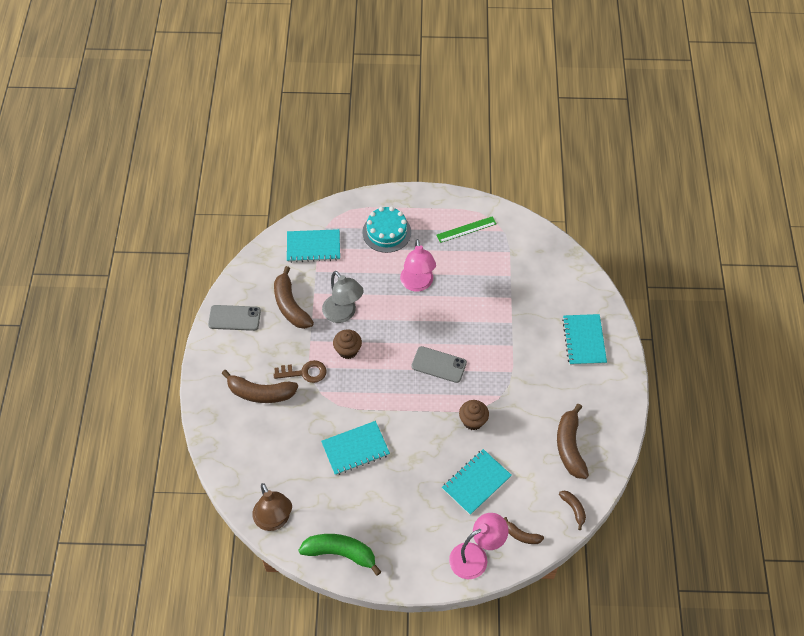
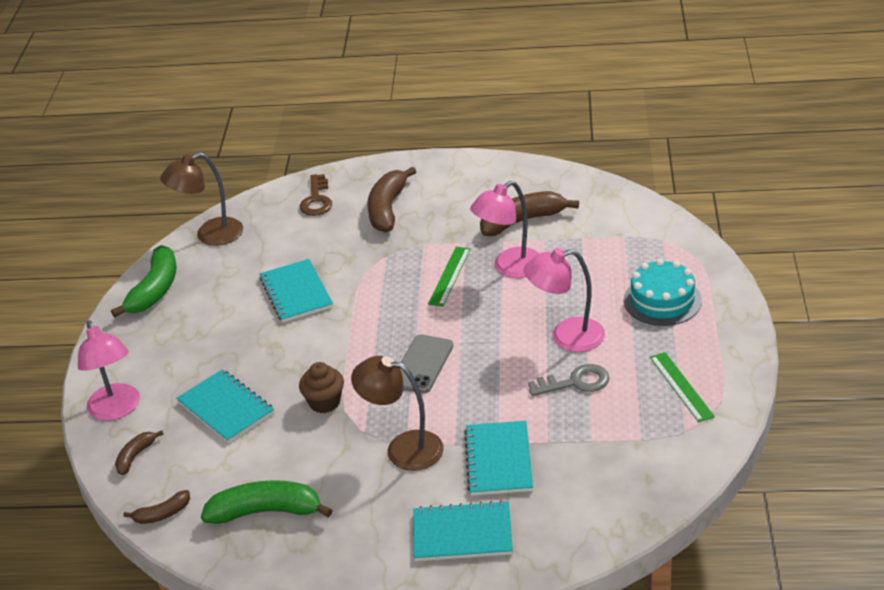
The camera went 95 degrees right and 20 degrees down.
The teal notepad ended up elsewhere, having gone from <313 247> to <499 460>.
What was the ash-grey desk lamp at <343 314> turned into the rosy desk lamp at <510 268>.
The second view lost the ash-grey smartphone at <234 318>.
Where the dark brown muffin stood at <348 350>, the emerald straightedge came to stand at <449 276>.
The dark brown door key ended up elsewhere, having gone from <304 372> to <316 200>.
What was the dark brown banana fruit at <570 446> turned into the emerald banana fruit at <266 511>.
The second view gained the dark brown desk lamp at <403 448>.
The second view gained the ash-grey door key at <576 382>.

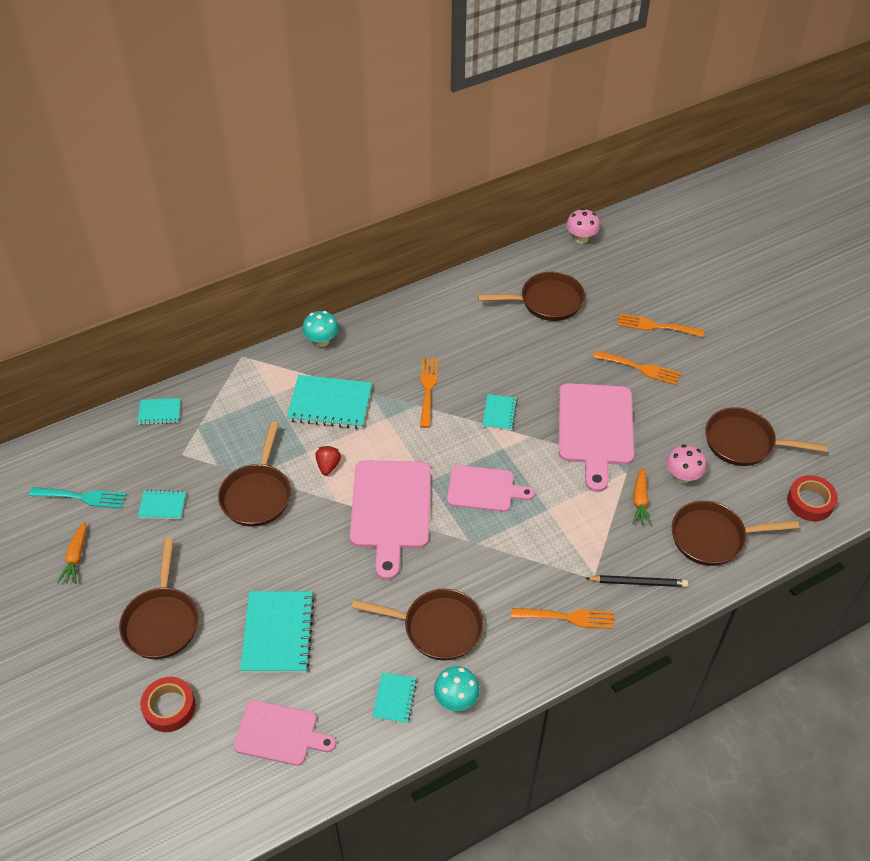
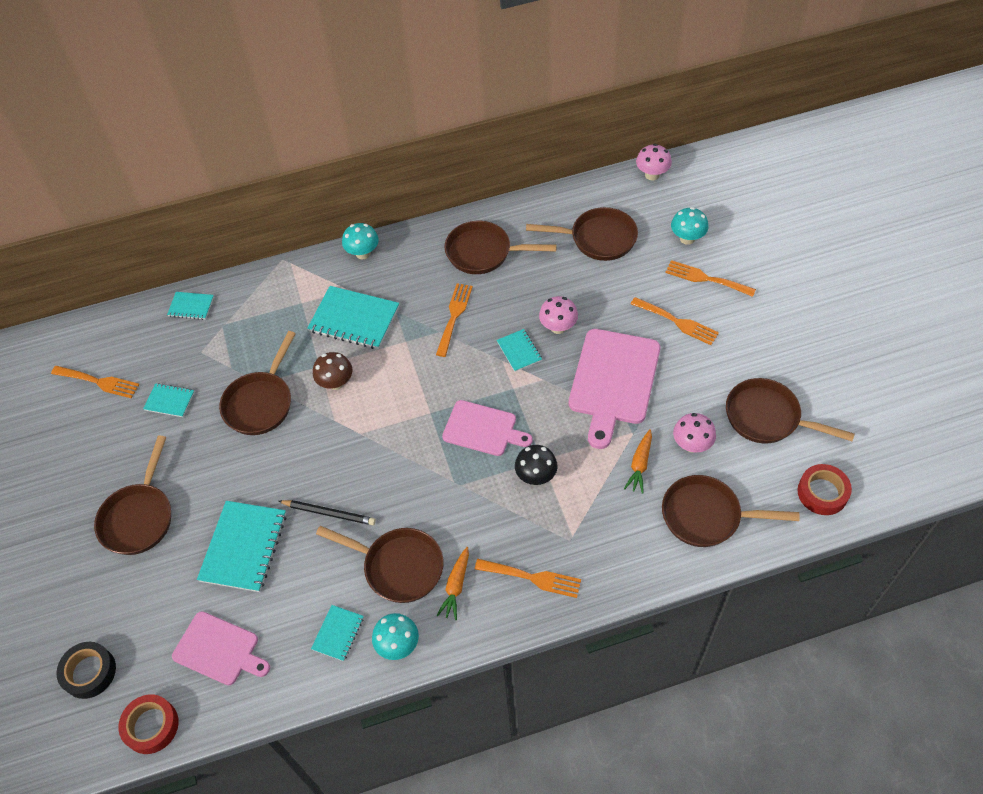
The camera went 15 degrees right and 5 degrees up.
The teal notepad at <499 413> ended up facing another way, 45 degrees counterclockwise from before.
Where the crimson toy strawberry stood at <328 466>, the dark brown mushroom came to stand at <336 383>.
The second view lost the rosy cutting board at <391 510>.
What was the teal table fork at <82 497> turned into the bright orange table fork at <99 382>.
The bright orange root vegetable ended up elsewhere, having gone from <76 557> to <456 586>.
The black wooden pencil ended up elsewhere, having gone from <638 582> to <329 513>.
The crimson roll of tape ended up elsewhere, having gone from <169 707> to <151 726>.
The second view gained the teal mushroom at <687 238>.
The second view gained the dark brown skillet at <483 252>.
The second view gained the rosy mushroom at <558 327>.
The second view gained the black mushroom at <536 476>.
The second view gained the black roll of tape at <89 672>.

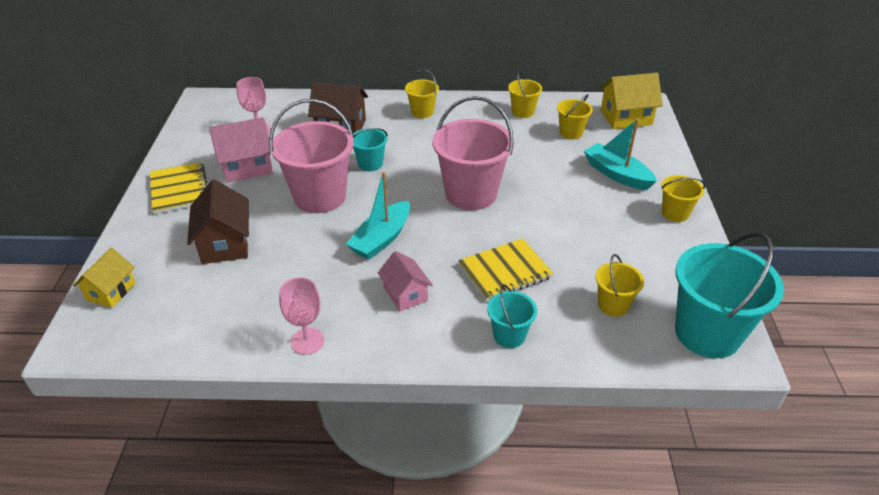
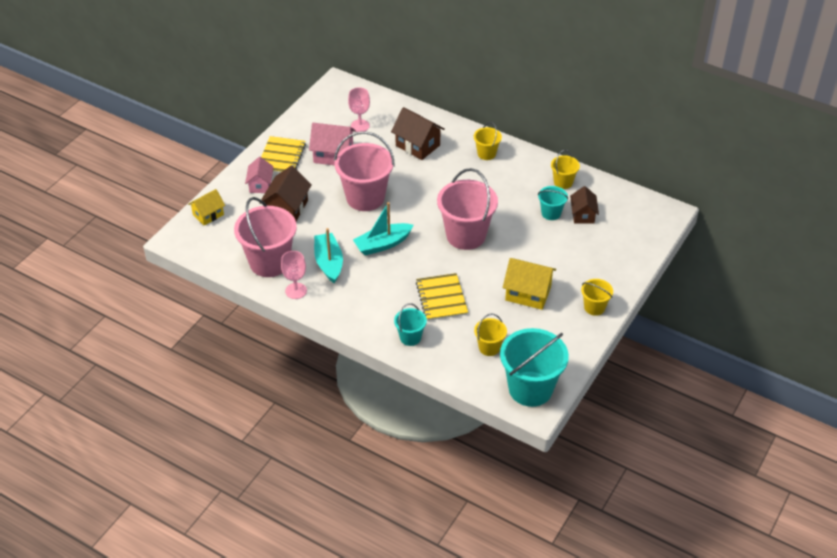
The camera went 30 degrees right and 5 degrees up.
The bright yellow house ended up elsewhere, having gone from <626 117> to <528 293>.
Where the bright yellow sand bucket stood at <571 133>, the dark brown house came to stand at <583 215>.
The teal sailboat ended up elsewhere, having gone from <617 174> to <329 263>.
The teal sand bucket ended up elsewhere, having gone from <370 164> to <551 213>.
The bright yellow notepad at <505 271> ended up facing another way, 75 degrees clockwise from before.
The rosy house ended up elsewhere, having gone from <405 294> to <260 185>.
The second view gained the rosy sand bucket at <269 262>.

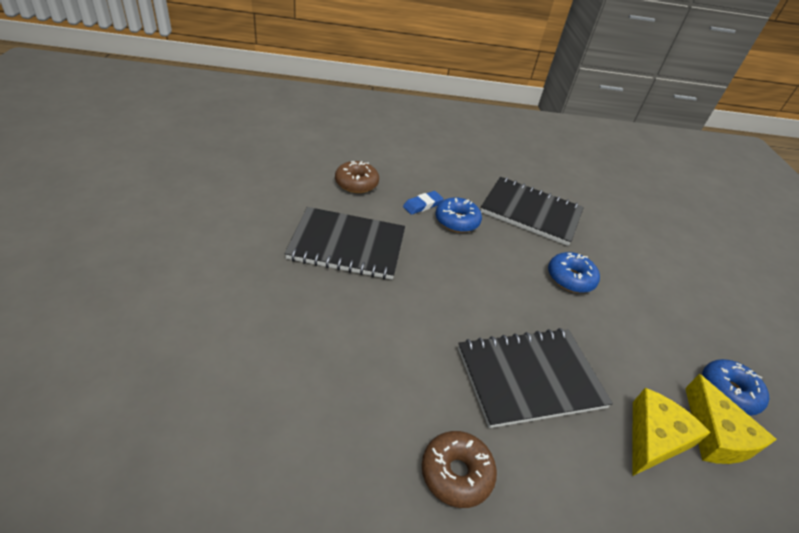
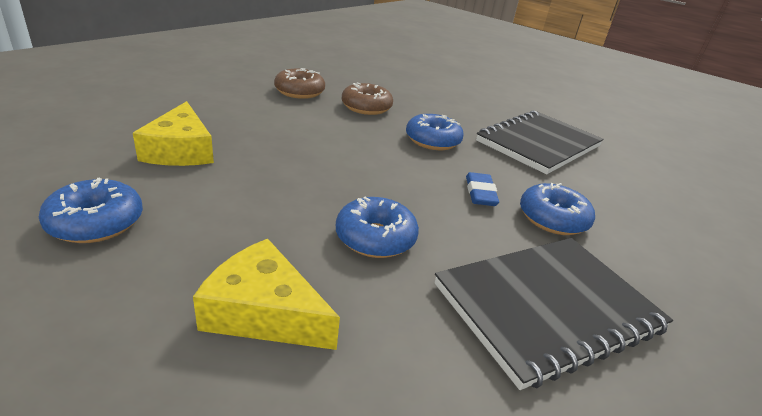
The camera went 130 degrees right and 10 degrees down.
The dark brown donut ended up elsewhere, having gone from <356 183> to <366 107>.
The blue eraser ended up elsewhere, having gone from <422 205> to <480 193>.
The second view lost the black notepad at <530 378>.
The bright yellow piece of cheese ended up elsewhere, having gone from <716 434> to <263 312>.
The second view gained the blue donut at <432 141>.

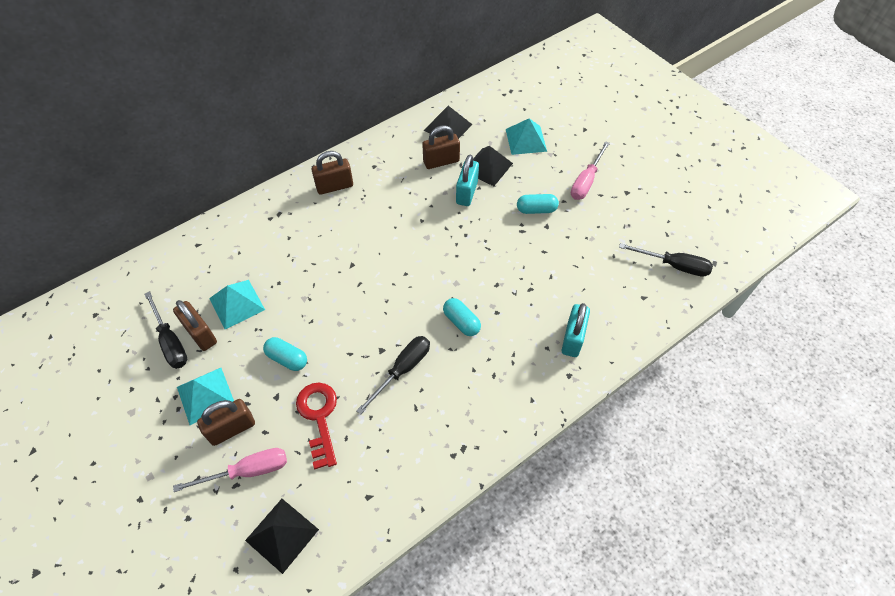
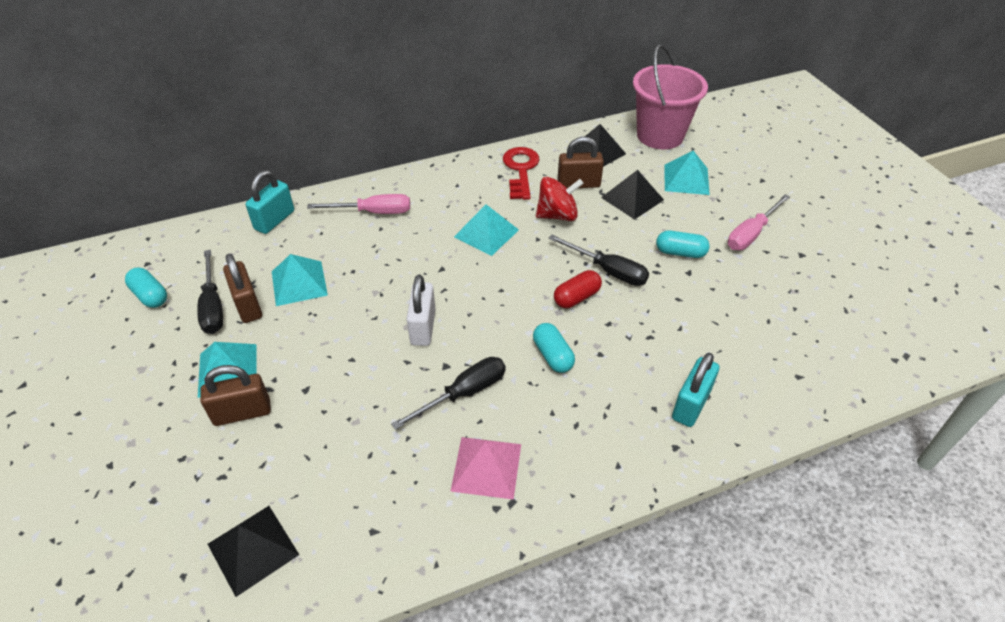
The camera went 15 degrees right and 10 degrees down.
The second view lost the dark brown padlock at <334 186>.
The teal padlock ended up elsewhere, having gone from <467 193> to <274 220>.
The black hand screwdriver ended up elsewhere, having gone from <674 266> to <608 271>.
The teal capsule ended up elsewhere, having gone from <287 359> to <150 296>.
The crimson door key ended up elsewhere, having gone from <319 418> to <521 170>.
The rosy hand screwdriver ended up elsewhere, having gone from <247 471> to <373 212>.
The second view gained the rosy sand bucket at <660 135>.
The second view gained the crimson spinning top at <557 215>.
The second view gained the teal pyramid at <486 233>.
The second view gained the crimson capsule at <576 297>.
The second view gained the snow-white padlock at <423 327>.
The second view gained the rosy pyramid at <486 467>.

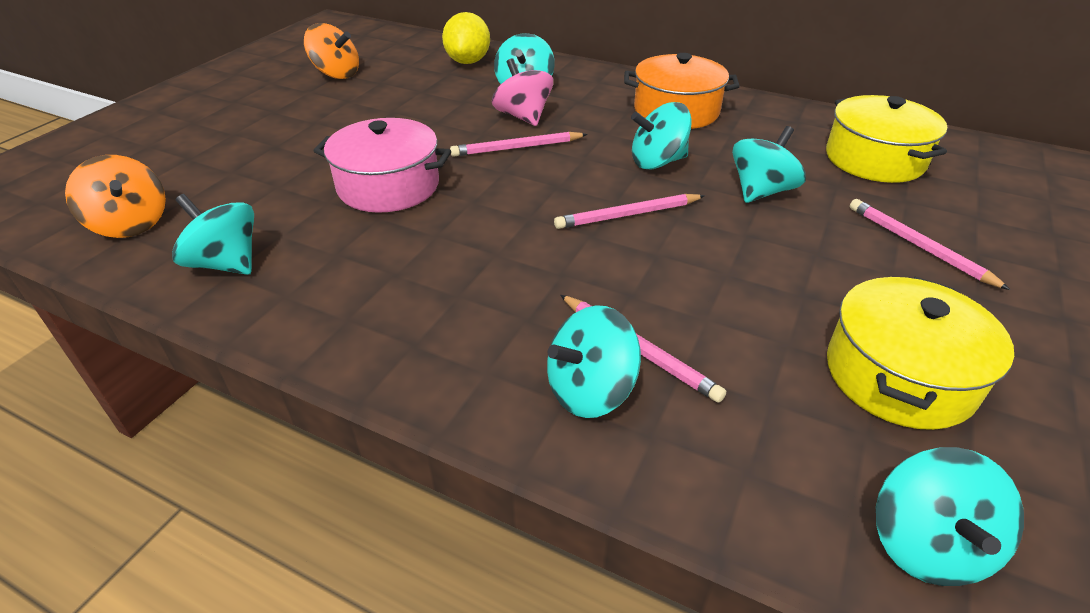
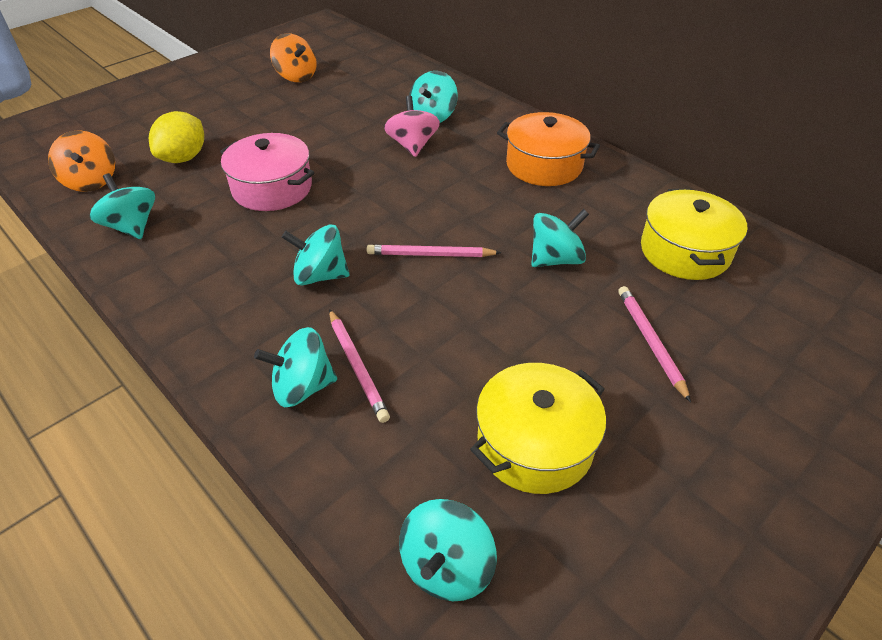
The camera went 20 degrees right and 5 degrees up.
The bright yellow lemon ended up elsewhere, having gone from <468 61> to <184 158>.
The teal spinning top ended up elsewhere, having gone from <657 162> to <320 275>.
The second view lost the rosy wooden pencil at <517 148>.

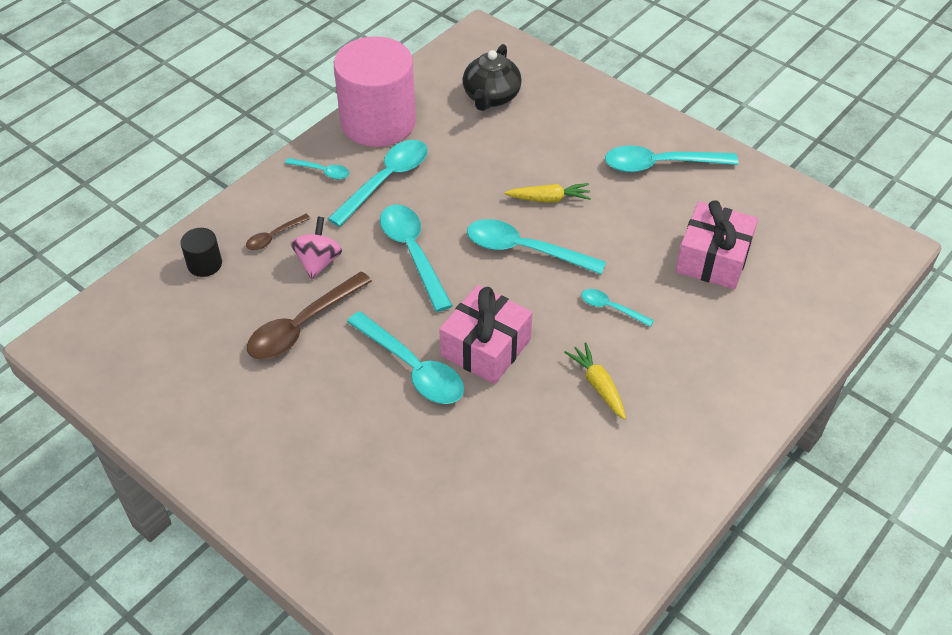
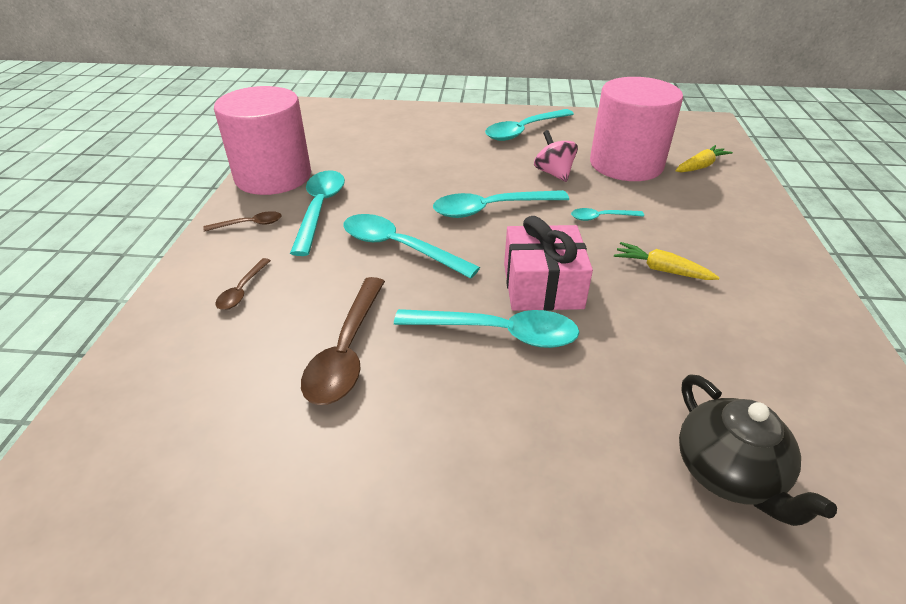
The camera went 35 degrees left and 10 degrees down.
The black china teapot ended up elsewhere, having gone from <491 97> to <728 473>.
What was the teal tablespoon at <322 171> turned into the dark brown tablespoon at <249 224>.
The bright yellow root vegetable ended up elsewhere, having gone from <549 199> to <700 166>.
Where the rosy present stood at <713 259>, the rosy cylinder came to stand at <626 164>.
The rosy spinning top ended up elsewhere, having gone from <318 262> to <553 173>.
The second view lost the black cylinder at <204 264>.

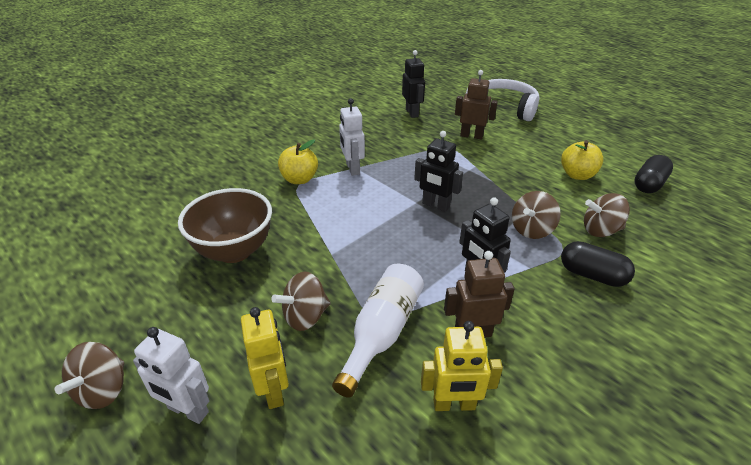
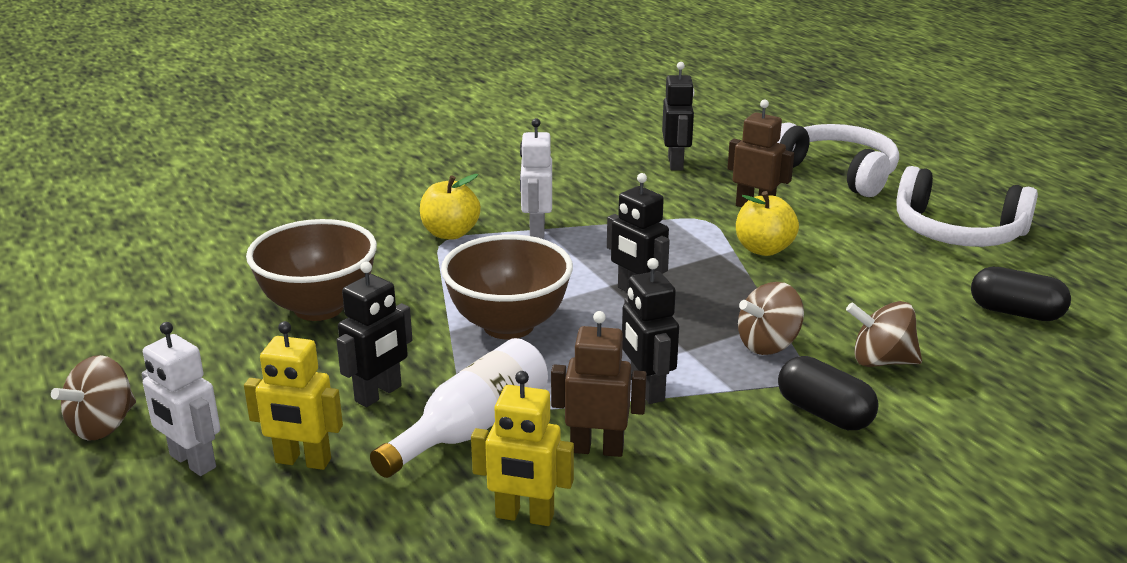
The camera went 15 degrees right and 10 degrees down.
The bright yellow apple fruit ended up elsewhere, having gone from <577 175> to <763 249>.
The black capsule at <649 184> ended up facing another way, 60 degrees clockwise from before.
Where the dark brown spinning top stood at <305 316>, the black robot came to stand at <378 394>.
The bright yellow robot at <274 390> ended up facing another way, 105 degrees clockwise from before.
The second view gained the snow-white over-ear headphones at <957 232>.
The second view gained the dark brown serving bowl at <508 325>.

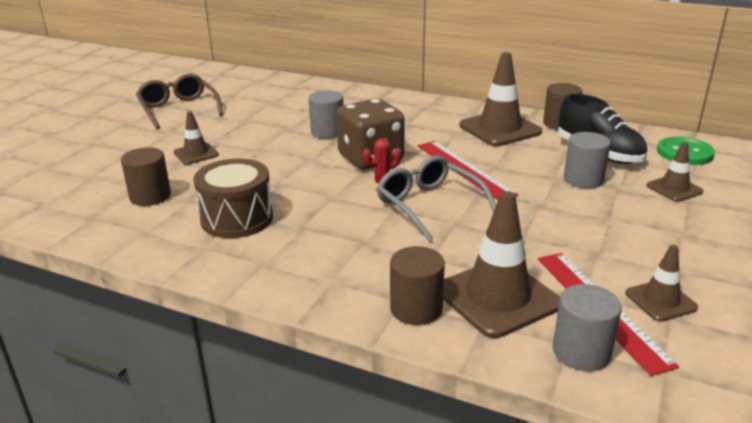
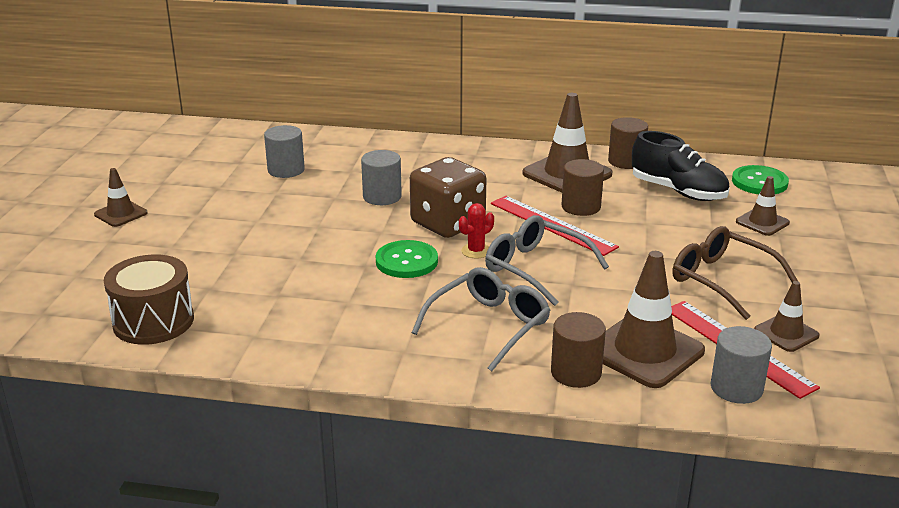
The camera went 15 degrees left and 0 degrees up.
The dark brown spectacles ended up elsewhere, having gone from <178 109> to <721 280>.
The dark brown safety cone ended up elsewhere, having gone from <196 154> to <121 214>.
The ash-grey cylinder ended up elsewhere, having gone from <583 179> to <286 170>.
The dark brown cylinder ended up elsewhere, having gone from <150 196> to <581 207>.
The dark brown drum ended up elsewhere, having gone from <237 218> to <153 321>.
The second view gained the emerald button at <406 261>.
The second view gained the ash-grey spectacles at <489 325>.

